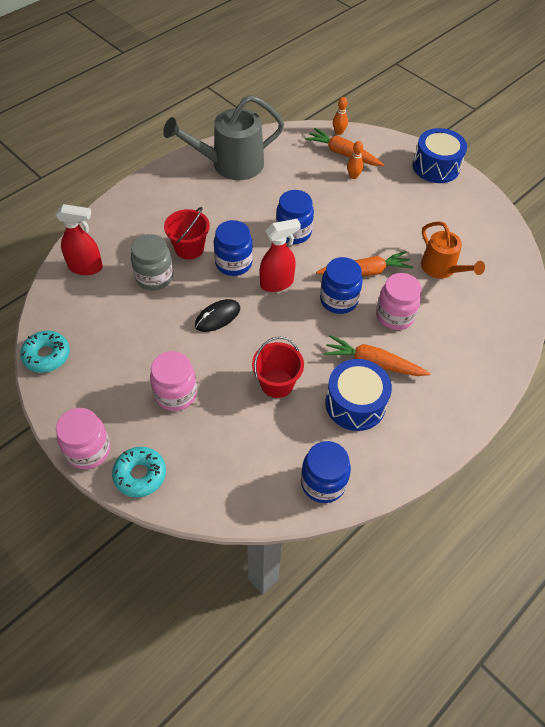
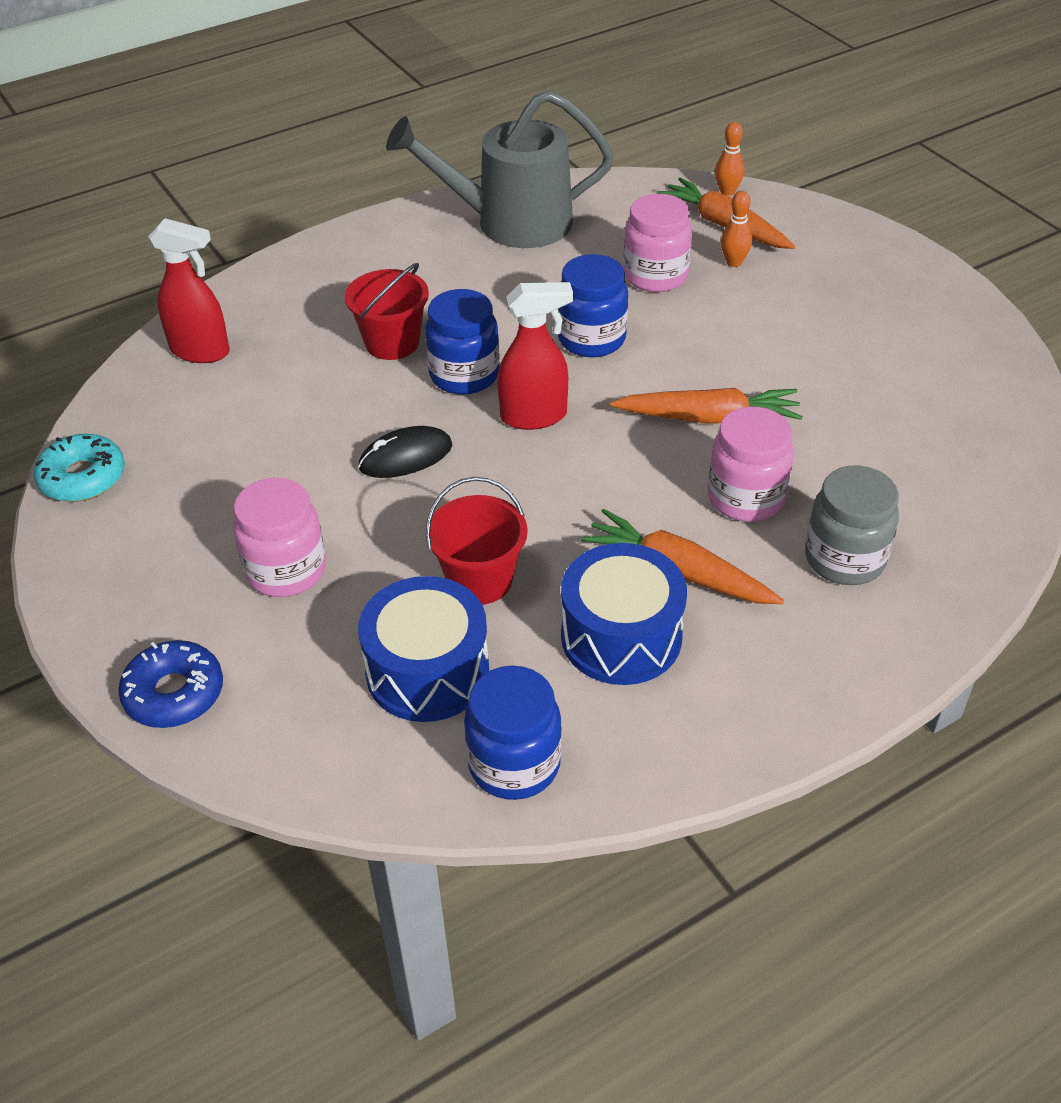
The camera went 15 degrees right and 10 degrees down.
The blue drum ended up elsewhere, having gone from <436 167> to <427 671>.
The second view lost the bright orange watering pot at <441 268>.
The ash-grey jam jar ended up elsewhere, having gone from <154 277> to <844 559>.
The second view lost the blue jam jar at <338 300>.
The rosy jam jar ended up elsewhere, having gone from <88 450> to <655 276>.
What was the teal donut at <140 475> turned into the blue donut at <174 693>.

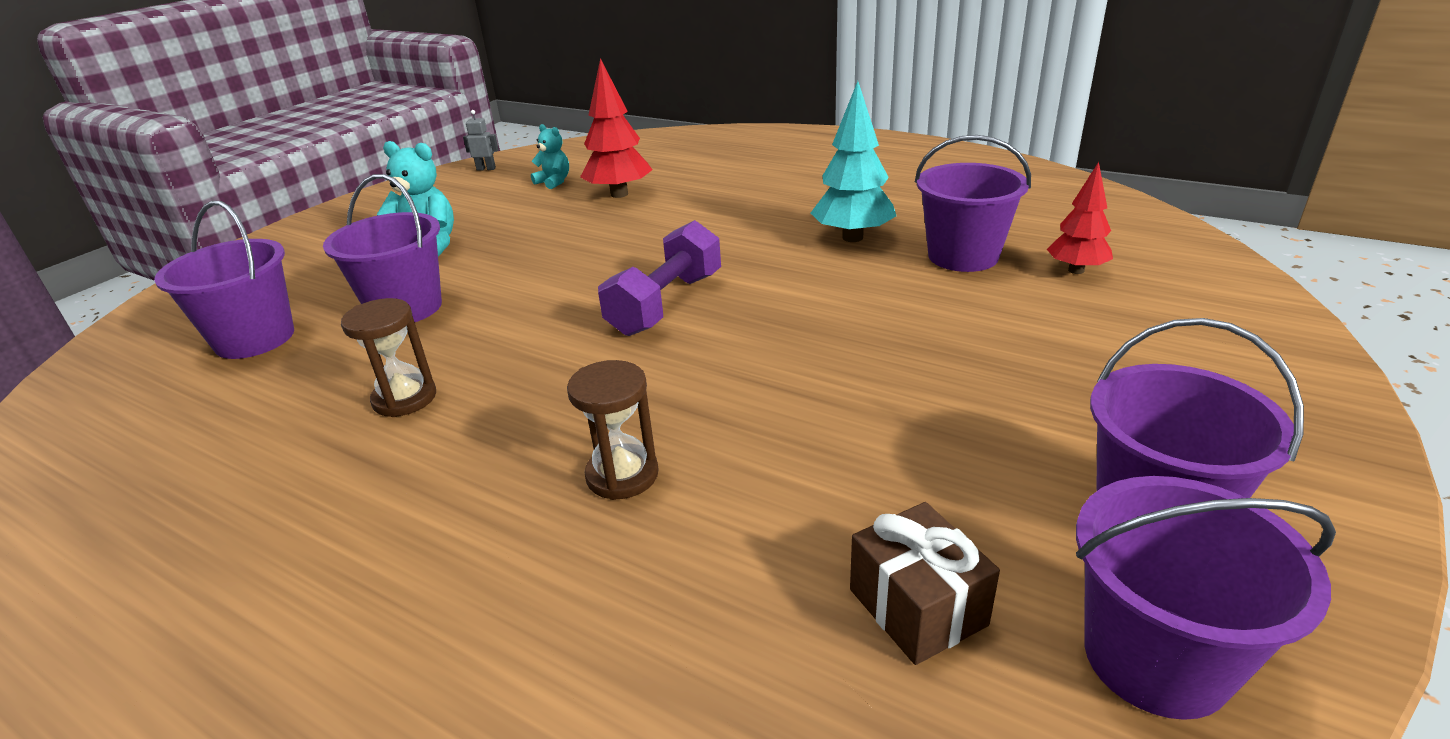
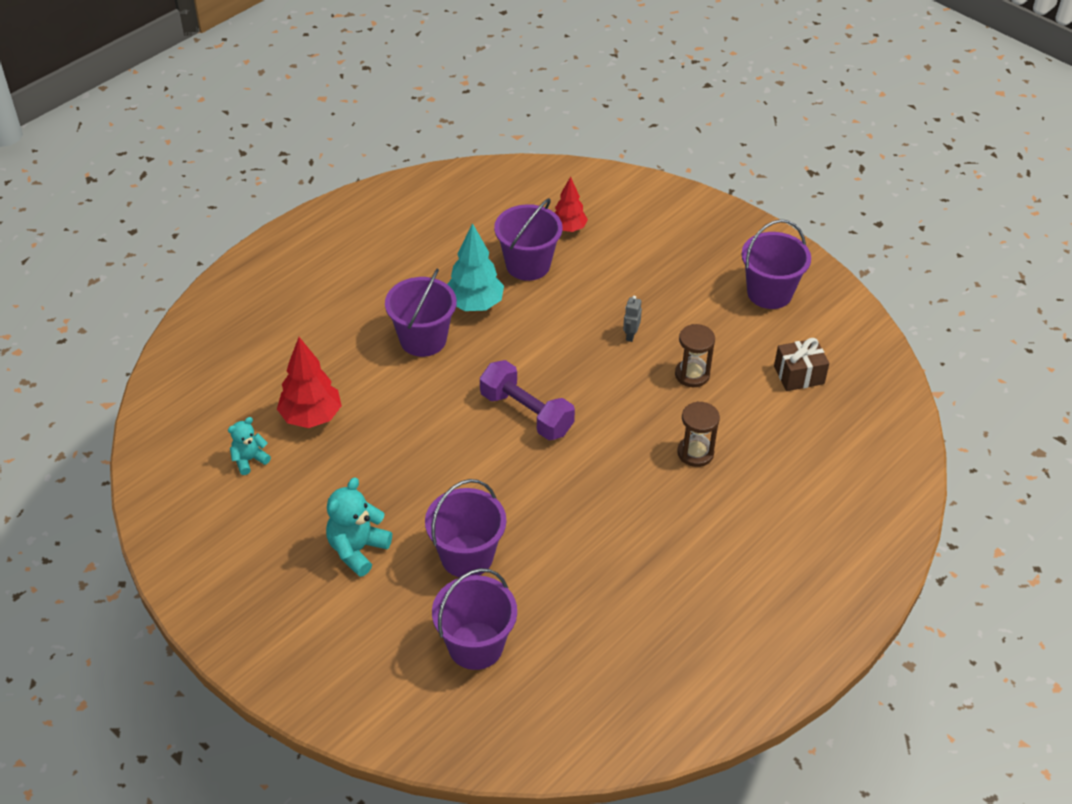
The camera went 80 degrees left and 15 degrees up.
The ash-grey robot ended up elsewhere, having gone from <486 169> to <630 335>.
The dark brown sand timer ended up elsewhere, having gone from <405 398> to <692 374>.
The royal purple sand bucket ended up elsewhere, having gone from <1155 658> to <423 339>.

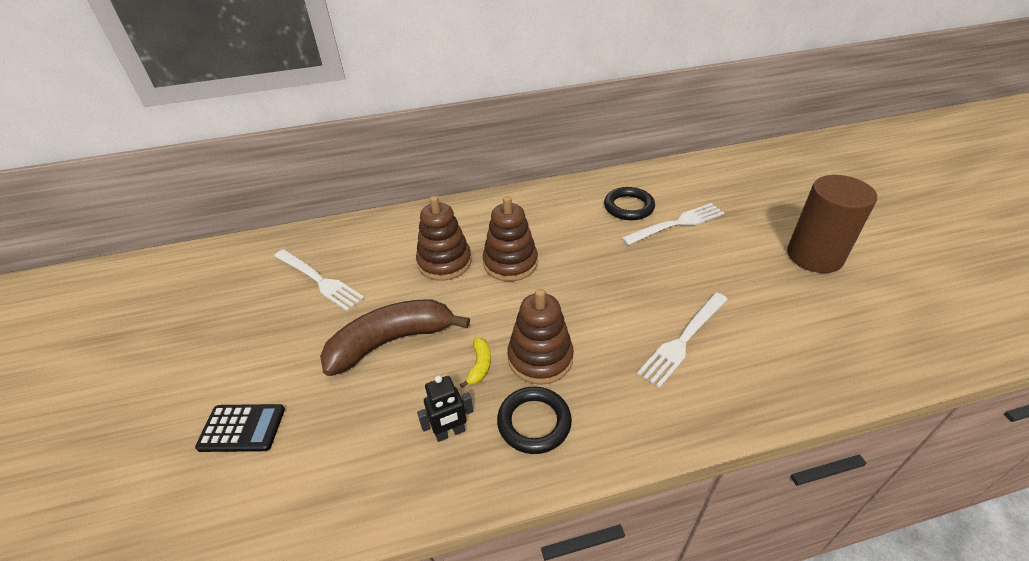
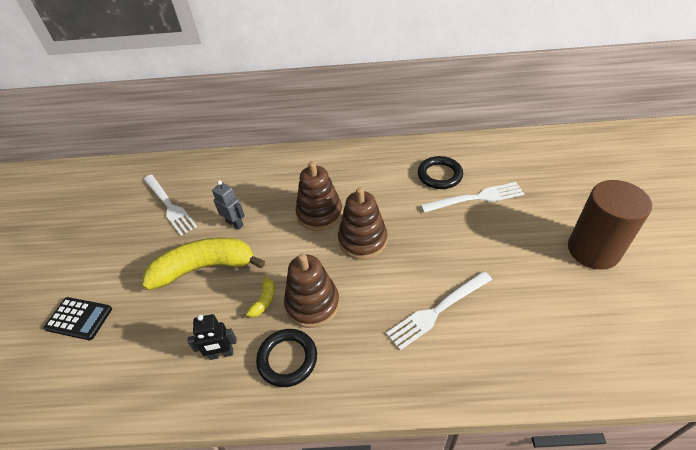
The camera went 15 degrees right and 5 degrees up.
The dark brown stacking toy ended up elsewhere, having gone from <444 262> to <362 240>.
What was the dark brown banana fruit at <391 341> turned into the bright yellow banana fruit at <204 268>.
The second view gained the ash-grey robot at <235 223>.

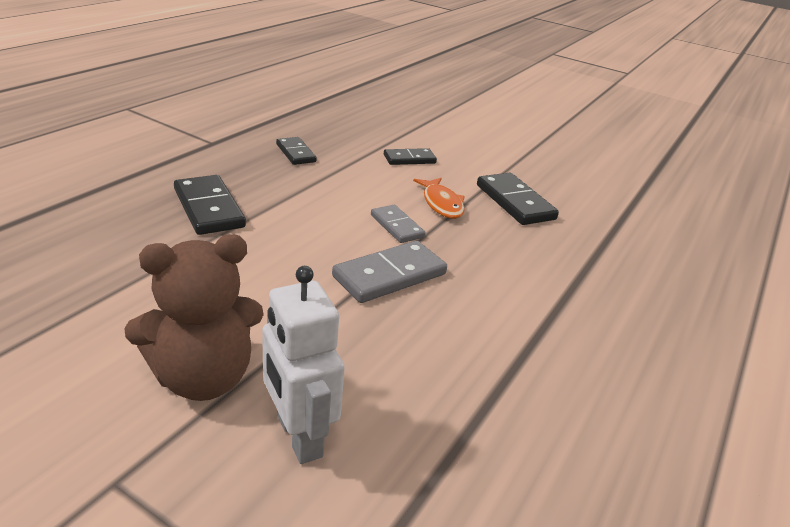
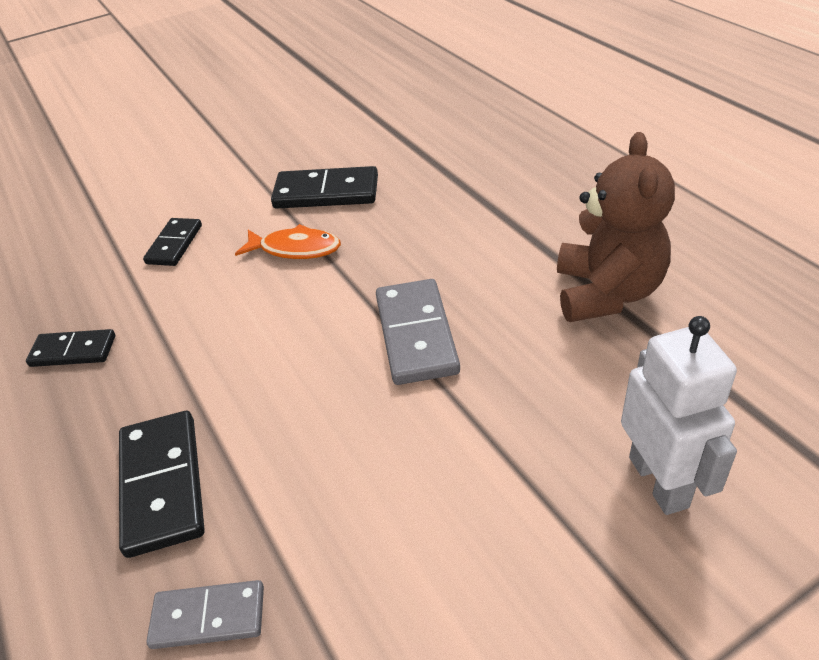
The camera went 55 degrees left and 10 degrees up.
The black domino at <209 208> ended up facing another way, 75 degrees clockwise from before.
The ash-grey domino ended up elsewhere, having gone from <396 226> to <208 617>.
The dark brown teddy ended up elsewhere, having gone from <203 378> to <606 293>.
The snow-white robot at <298 436> ended up facing another way, 105 degrees counterclockwise from before.

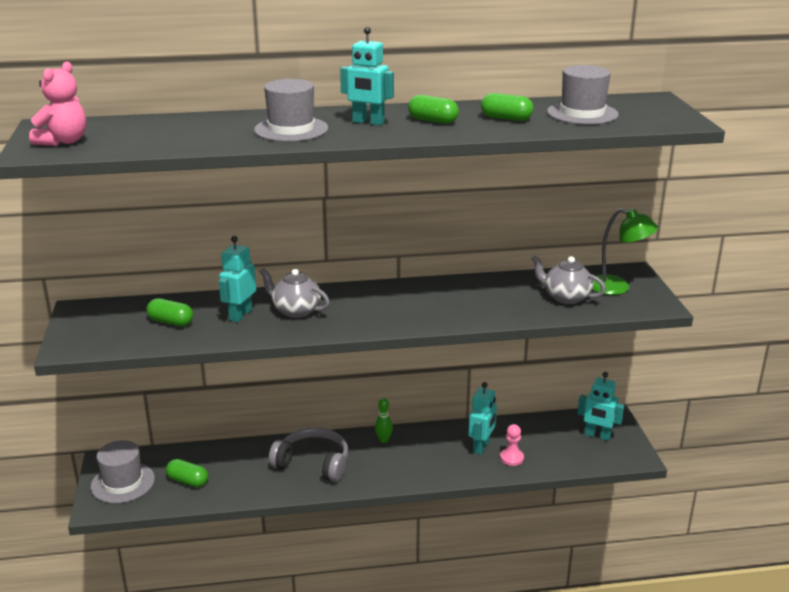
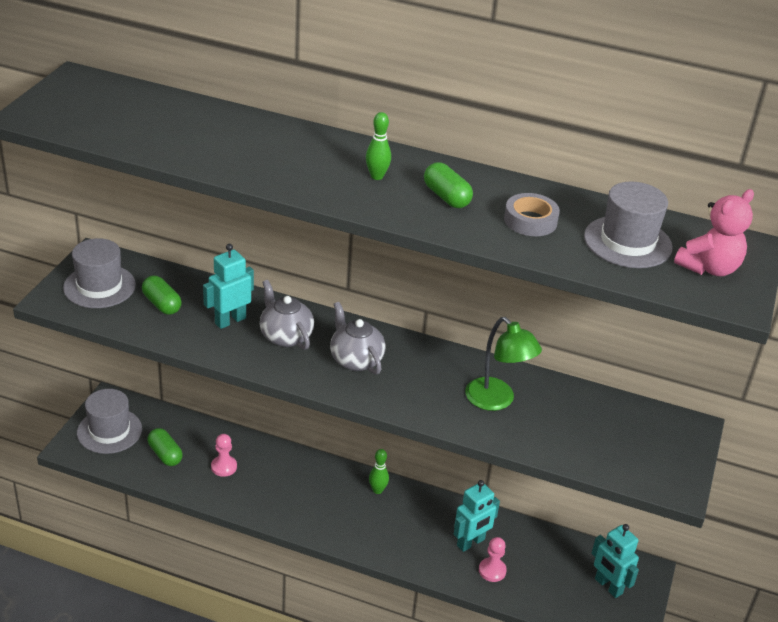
The camera went 25 degrees right and 10 degrees up.
Where the teal robot stood at <368 122>, the emerald tenpin came to stand at <377 176>.
The rosy teddy ended up elsewhere, having gone from <63 141> to <709 268>.
The ash-grey tall hat ended up elsewhere, having gone from <291 129> to <99 286>.
Where the emerald capsule stood at <506 118>, the ash-grey roll of tape came to stand at <530 221>.
The emerald desk lamp ended up elsewhere, having gone from <618 287> to <496 401>.
The ash-grey china teapot ended up elsewhere, having gone from <566 297> to <355 360>.
The second view lost the ash-grey over-ear headphones at <313 463>.
The second view gained the rosy pawn at <224 467>.

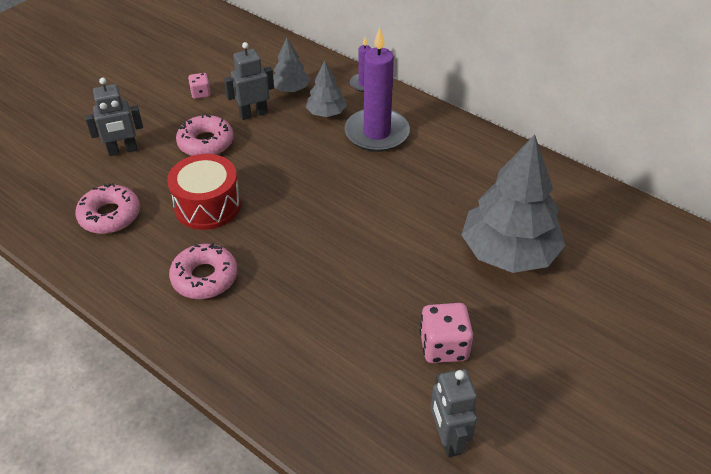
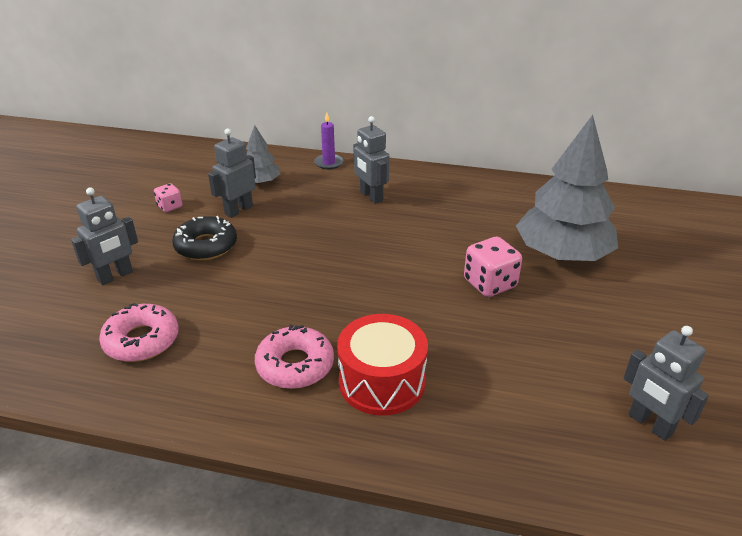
The camera went 25 degrees left and 10 degrees down.
Where the royal purple pillar candle stood at <377 133>, the ash-grey robot came to stand at <371 196>.
The second view lost the ash-grey fir tree at <326 113>.
What was the rosy donut at <206 143> turned into the black donut at <206 246>.
The crimson drum ended up elsewhere, having gone from <207 205> to <382 381>.
The rosy die ended up elsewhere, having gone from <443 346> to <490 284>.

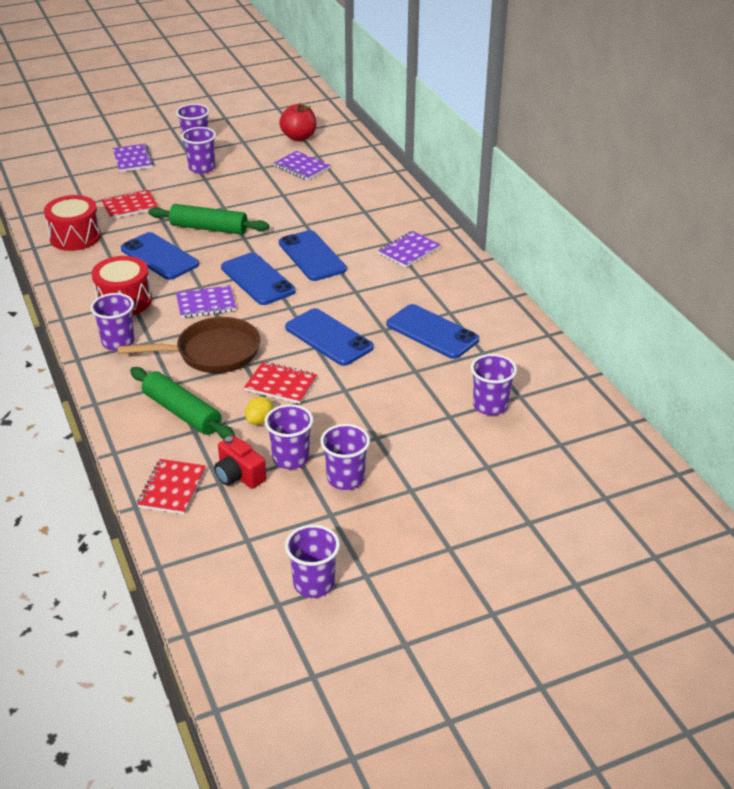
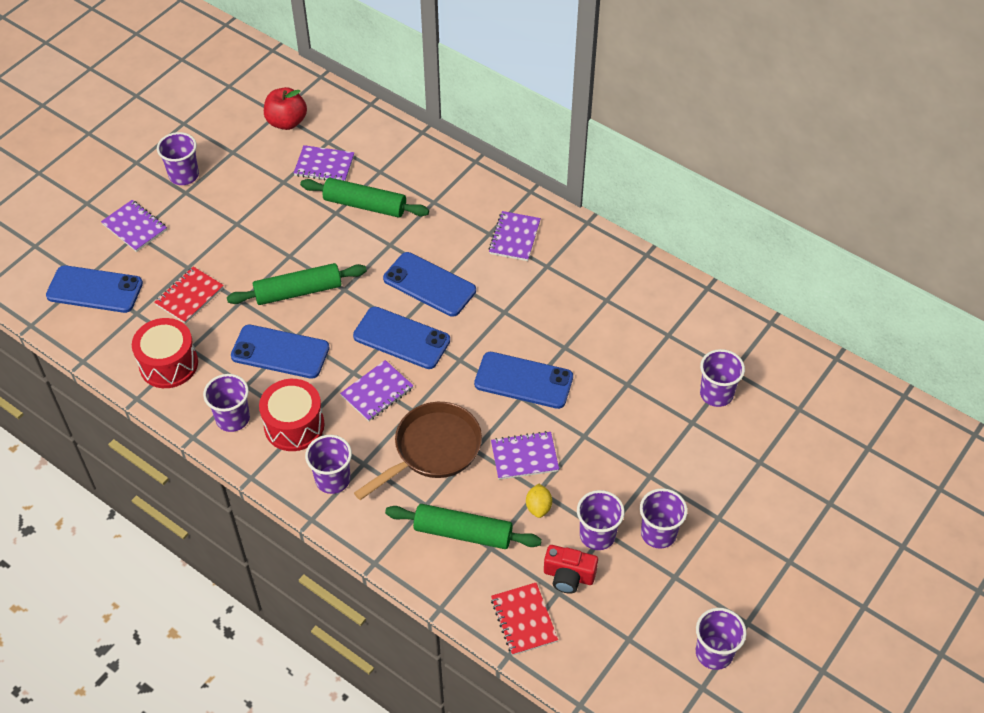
The camera went 30 degrees left and 15 degrees up.
The royal purple tumbler ended up elsewhere, having gone from <202 168> to <233 418>.
The blue smartphone ended up elsewhere, having gone from <432 332> to <95 290>.
What was the crimson notepad at <281 384> turned into the royal purple notepad at <524 457>.
The second view gained the emerald rolling pin at <365 205>.

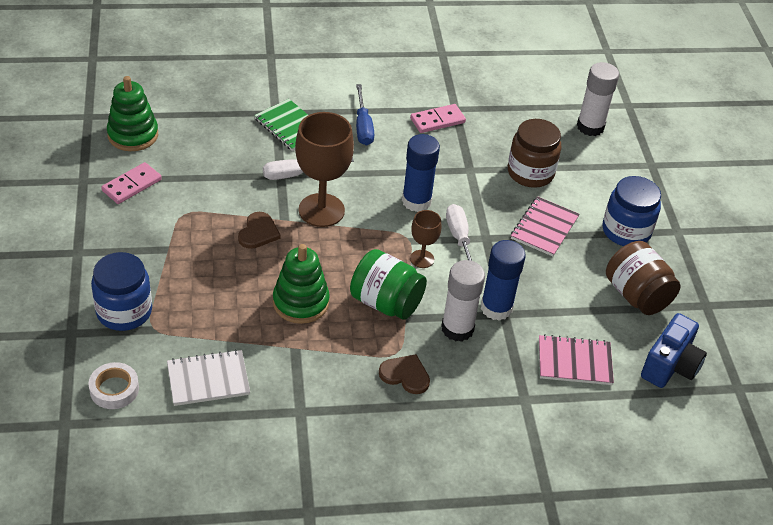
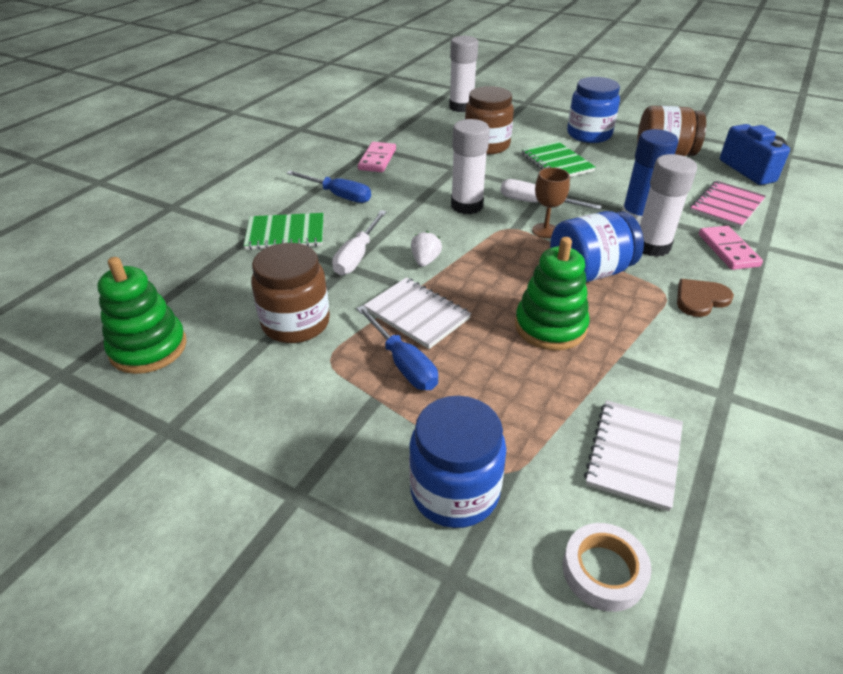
The camera went 50 degrees left and 5 degrees down.
Where the dark brown chalice stood at <321 210>, the snow-white toy strawberry came to stand at <425 261>.
What was the blue glue at <416 201> turned into the snow-white glue at <467 206>.
The rosy domino ended up elsewhere, having gone from <131 185> to <728 250>.
What was the rosy notepad at <544 228> turned into the emerald notepad at <556 163>.
Where the dark brown heart stood at <258 232>, the snow-white notepad came to stand at <417 314>.
What was the emerald jam jar at <386 302> turned into the blue jam jar at <589 272>.
The second view gained the dark brown jam jar at <296 323>.
The second view gained the blue hand screwdriver at <403 363>.

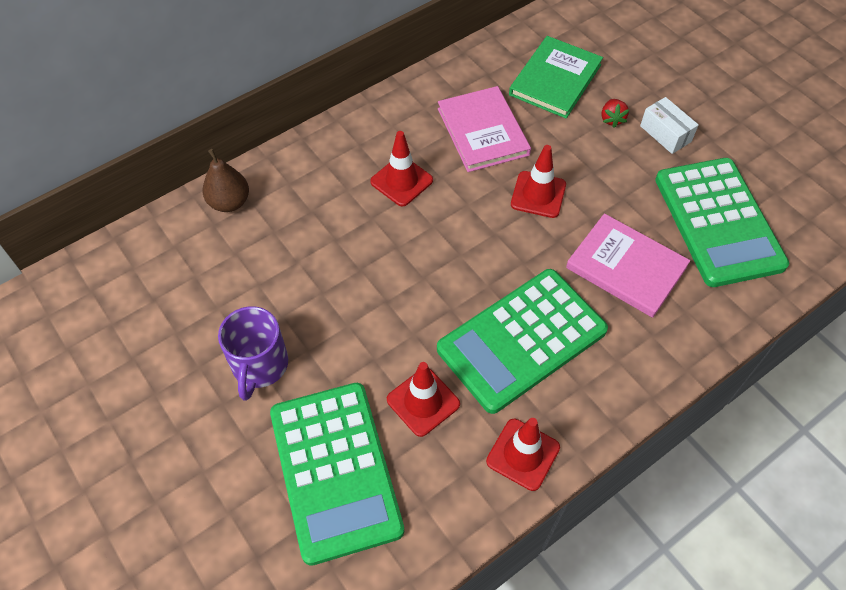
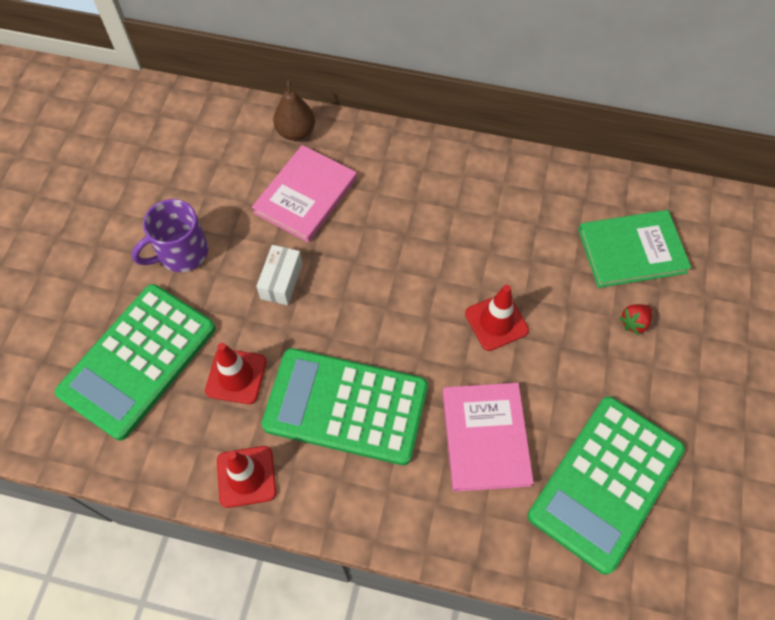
The camera went 50 degrees right and 5 degrees up.
The rosy hardback ended up elsewhere, having gone from <483 132> to <306 196>.
The snow-white parcel ended up elsewhere, having gone from <665 134> to <281 281>.
The second view lost the crimson safety cone at <401 181>.

